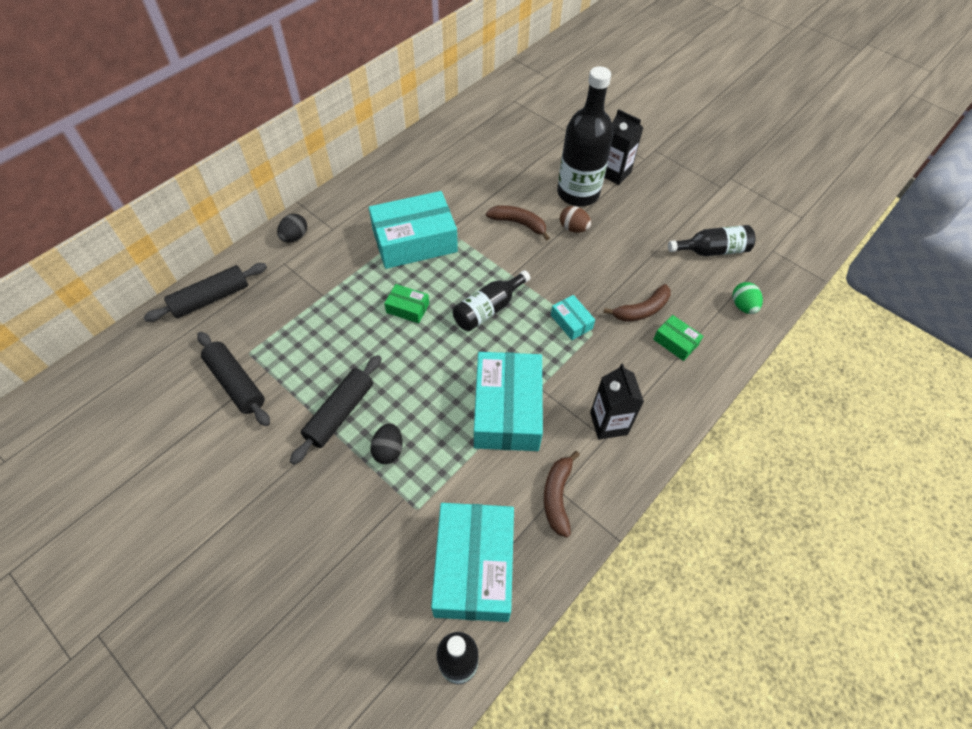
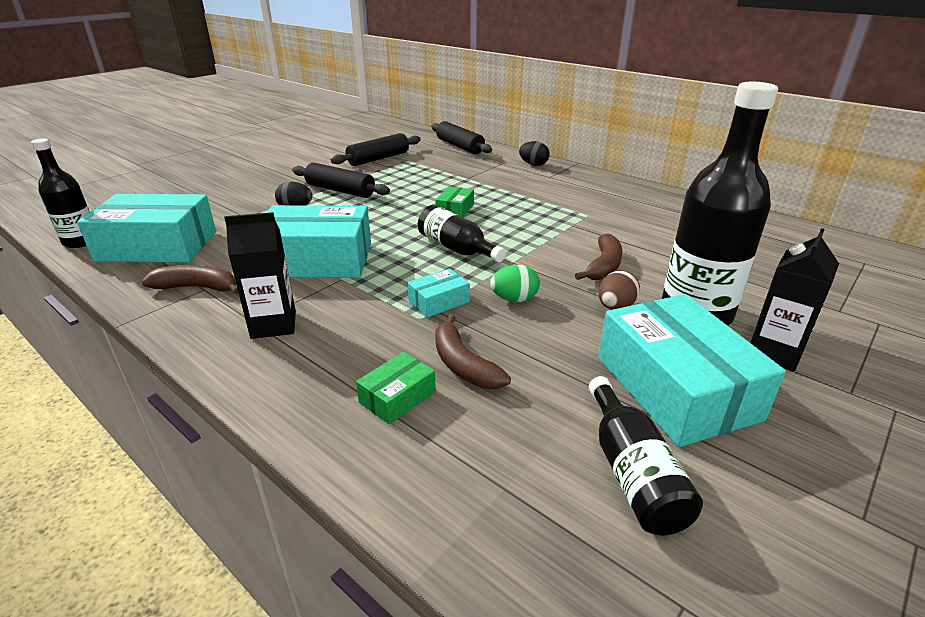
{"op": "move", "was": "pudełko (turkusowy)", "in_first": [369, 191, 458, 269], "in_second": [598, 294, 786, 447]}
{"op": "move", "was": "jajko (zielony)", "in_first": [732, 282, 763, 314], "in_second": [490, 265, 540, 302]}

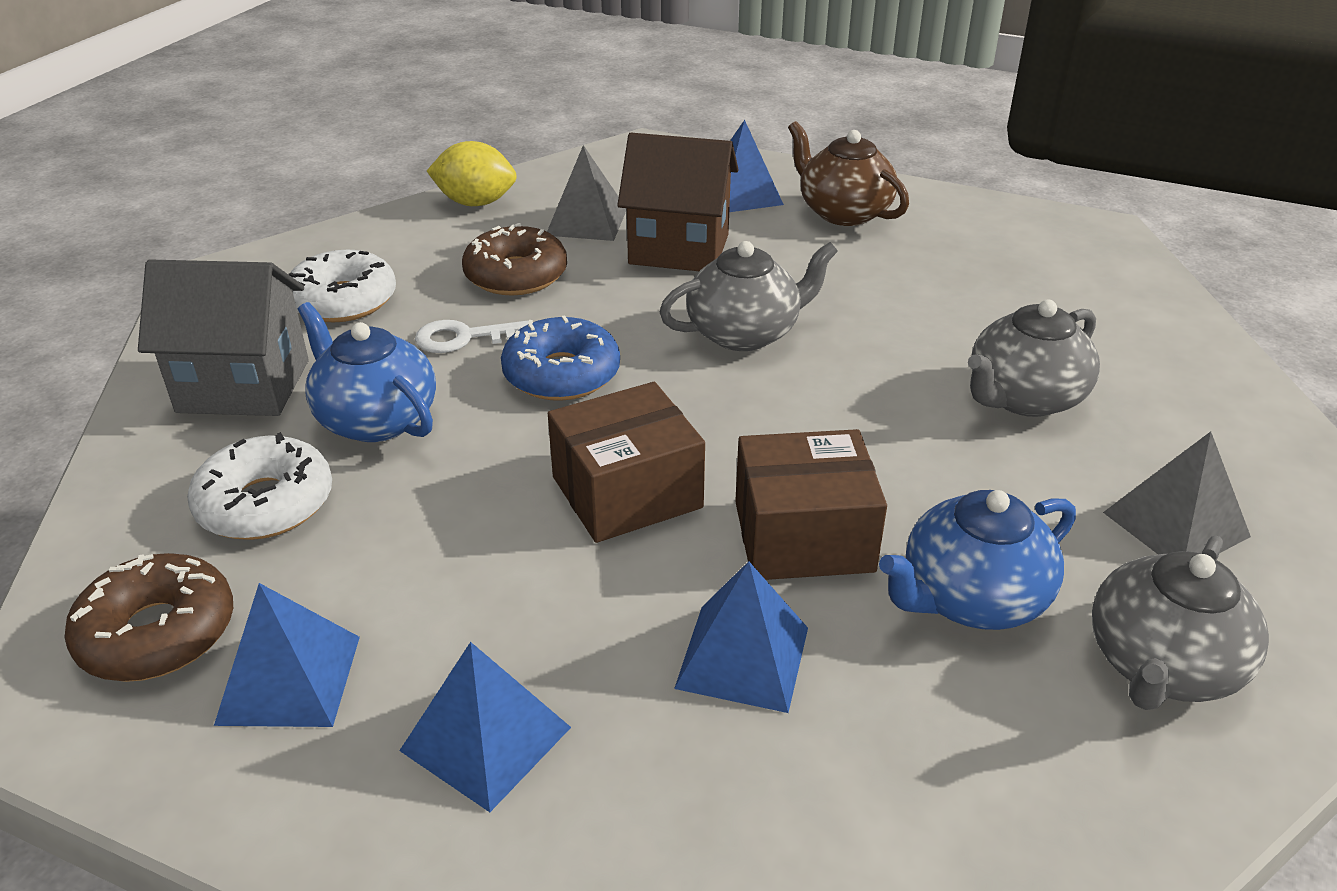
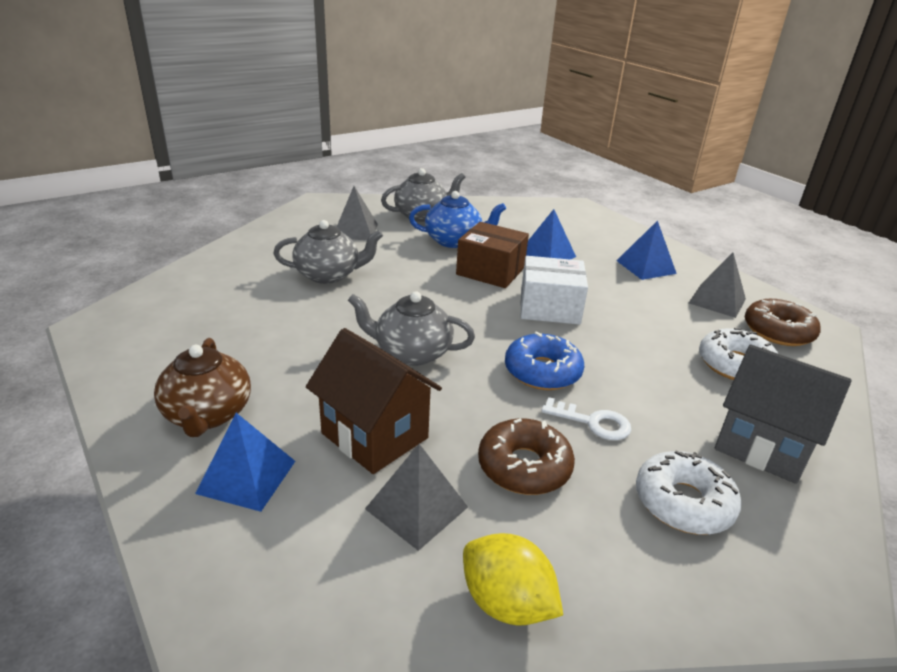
{"op": "delete", "was": "imbryk (niebieski)", "in_first": [298, 302, 436, 442]}
{"op": "recolor", "was": "piramida (niebieski)", "now": "piramida (szary)", "in_first": [214, 583, 360, 727], "in_second": [689, 252, 746, 318]}
{"op": "recolor", "was": "pudełko (brązowy)", "now": "pudełko (biały)", "in_first": [548, 382, 705, 543], "in_second": [520, 256, 588, 325]}

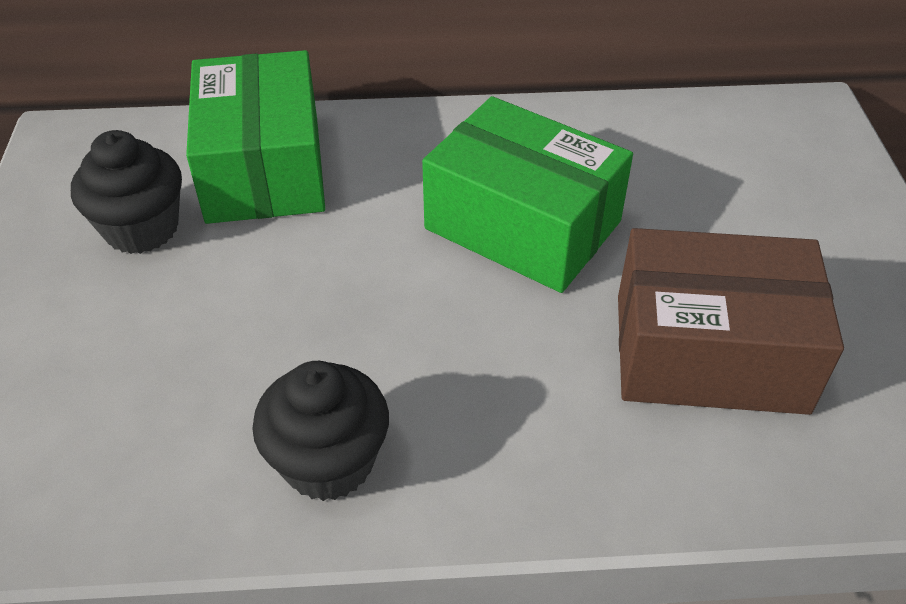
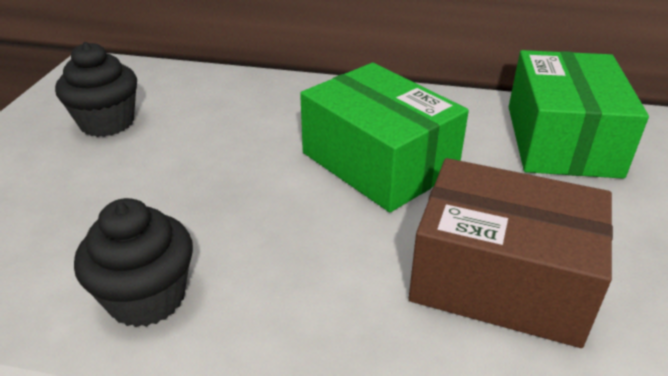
{"op": "move", "was": "pudełko (zielony)", "in_first": [186, 50, 325, 224], "in_second": [509, 50, 649, 179]}

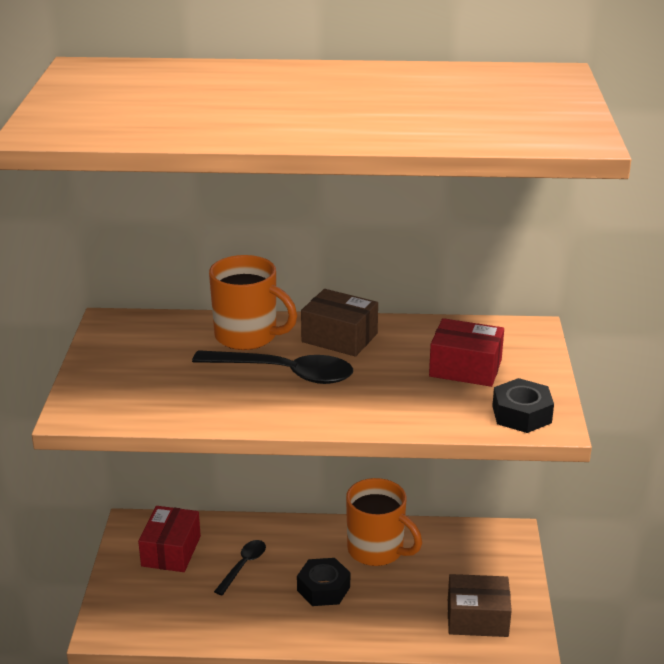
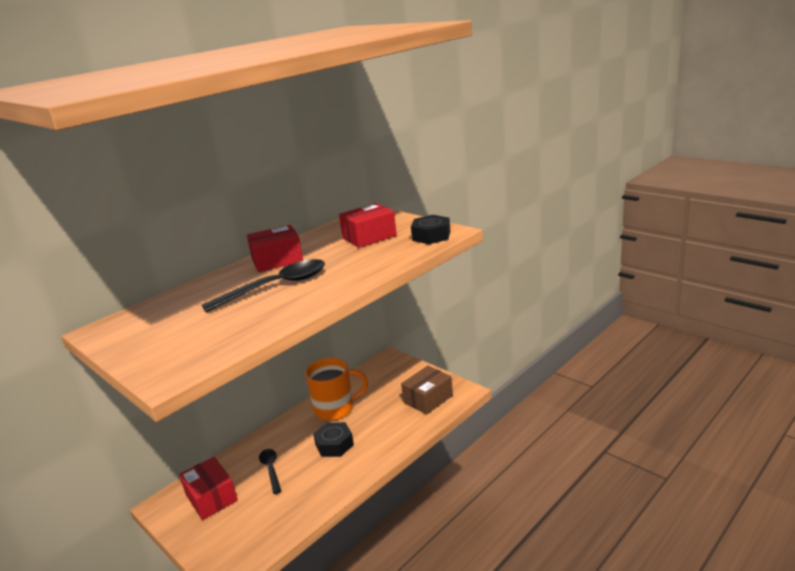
{"op": "delete", "was": "kubek (pomarańczowy)", "in_first": [209, 255, 297, 350]}
{"op": "recolor", "was": "pudełko (brązowy)", "now": "pudełko (czerwony)", "in_first": [301, 289, 378, 357], "in_second": [247, 225, 303, 272]}

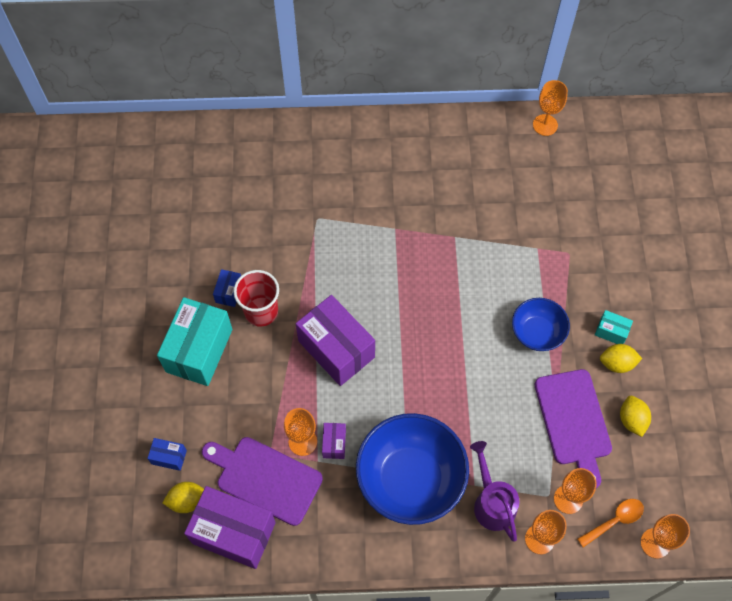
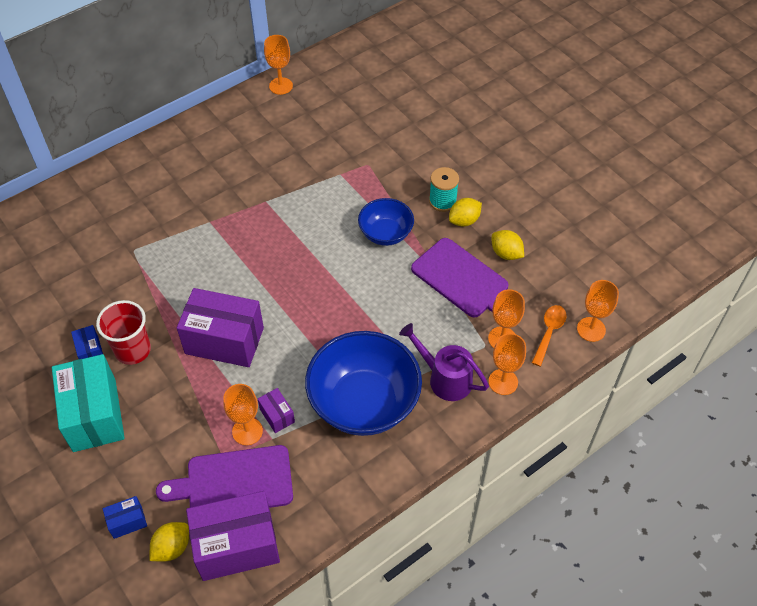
{"op": "replace", "was": "pudełko (turkusowy)", "now": "szpulka (turkusowy)", "in_first": [595, 310, 633, 344], "in_second": [429, 167, 459, 212]}

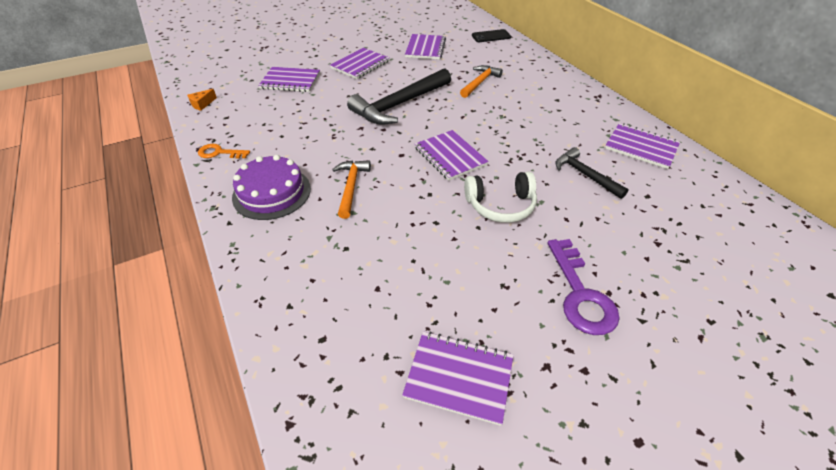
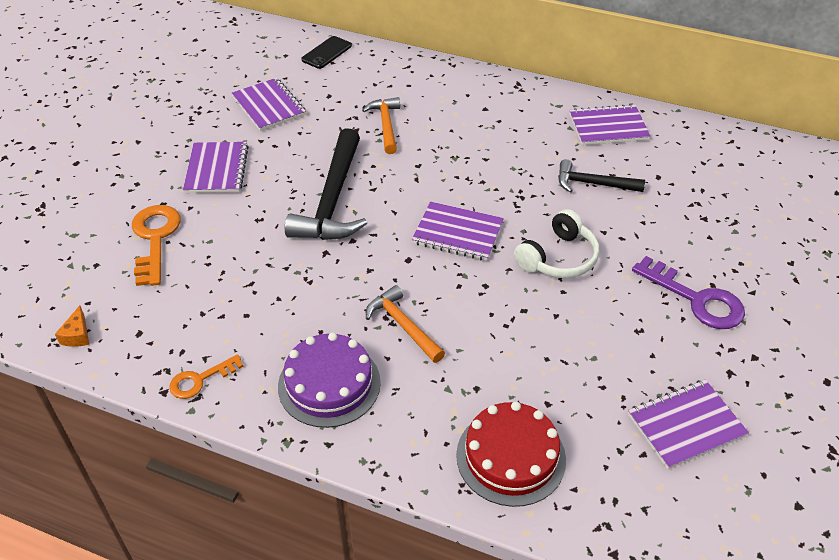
{"op": "insert", "now": "tort (czerwony)", "in_second": [456, 401, 566, 507]}
{"op": "replace", "was": "zeszyt (fioletowy)", "now": "klucz (pomarańczowy)", "in_first": [258, 67, 320, 92], "in_second": [132, 205, 181, 286]}

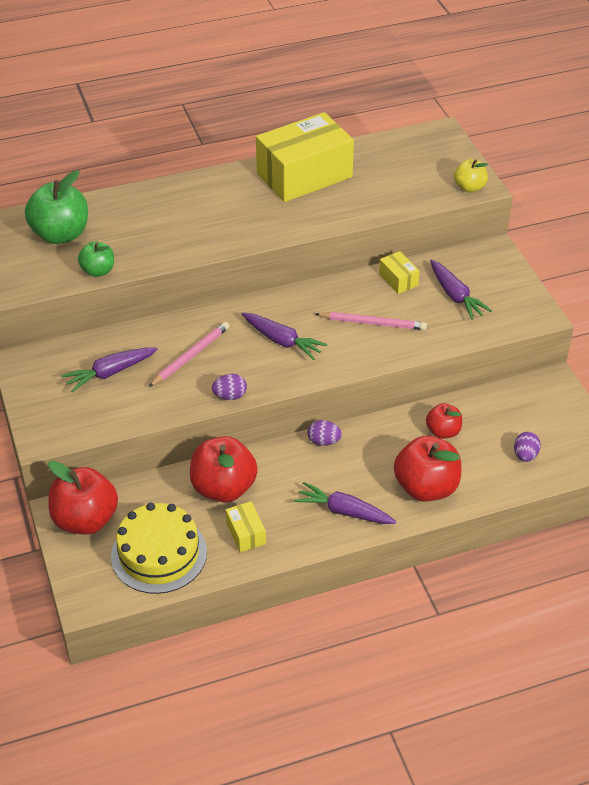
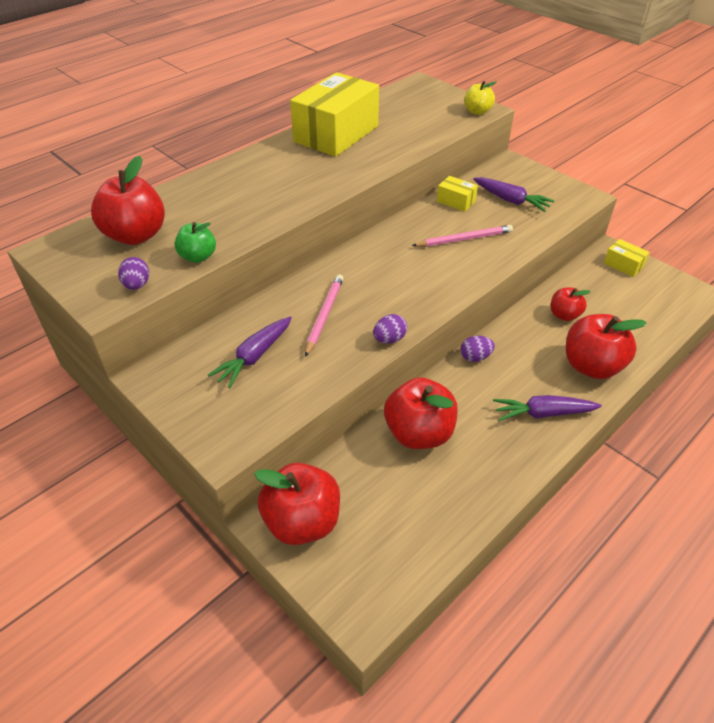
{"op": "delete", "was": "tort (żółty)", "in_first": [111, 503, 207, 594]}
{"op": "delete", "was": "marchewka (fioletowy)", "in_first": [242, 313, 327, 360]}
{"op": "move", "was": "pudełko (żółty)", "in_first": [226, 501, 266, 553], "in_second": [604, 239, 649, 277]}
{"op": "move", "was": "jajko (fioletowy)", "in_first": [514, 432, 541, 462], "in_second": [118, 257, 149, 290]}
{"op": "recolor", "was": "jabłko (zielony)", "now": "jabłko (czerwony)", "in_first": [25, 170, 88, 244], "in_second": [91, 156, 165, 245]}

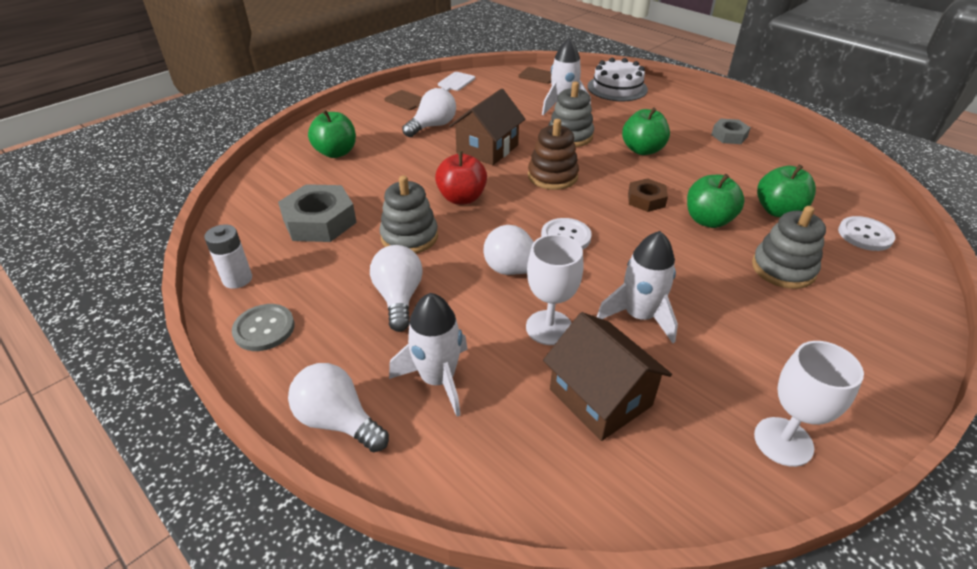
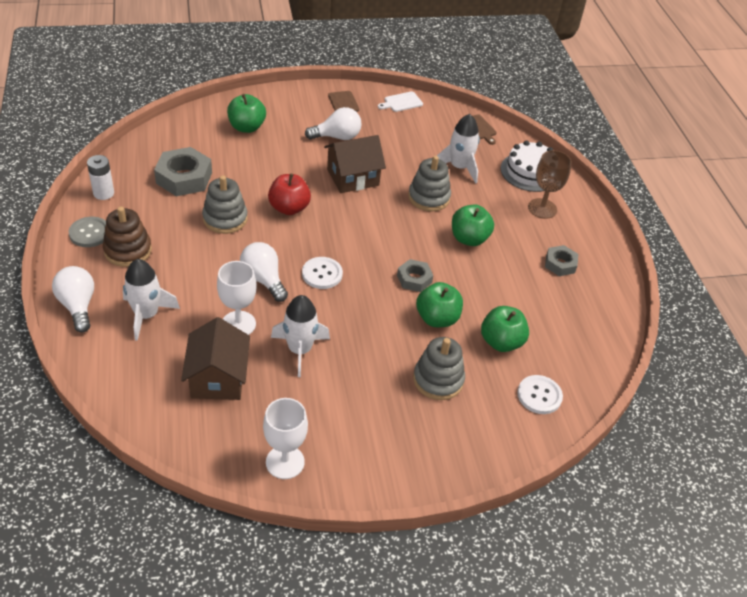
{"op": "delete", "was": "żarówka (biały)", "in_first": [370, 245, 423, 332]}
{"op": "insert", "now": "kielich (brązowy)", "in_second": [528, 150, 572, 219]}
{"op": "move", "was": "zabawka nakładanka (brązowy)", "in_first": [528, 119, 579, 190], "in_second": [103, 207, 152, 267]}
{"op": "recolor", "was": "nakrętka (brązowy)", "now": "nakrętka (szary)", "in_first": [628, 178, 668, 212], "in_second": [397, 259, 433, 292]}

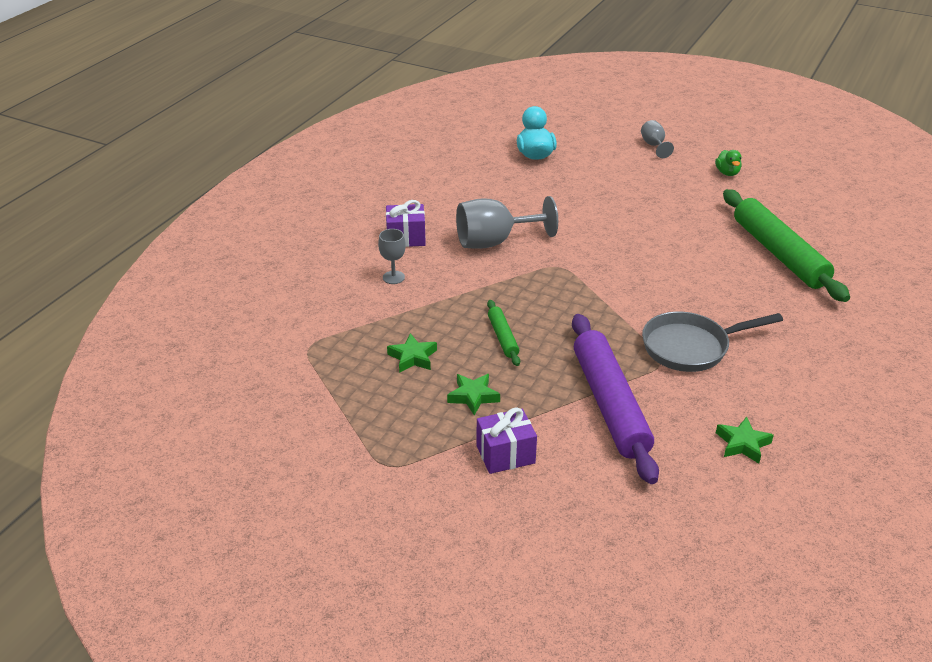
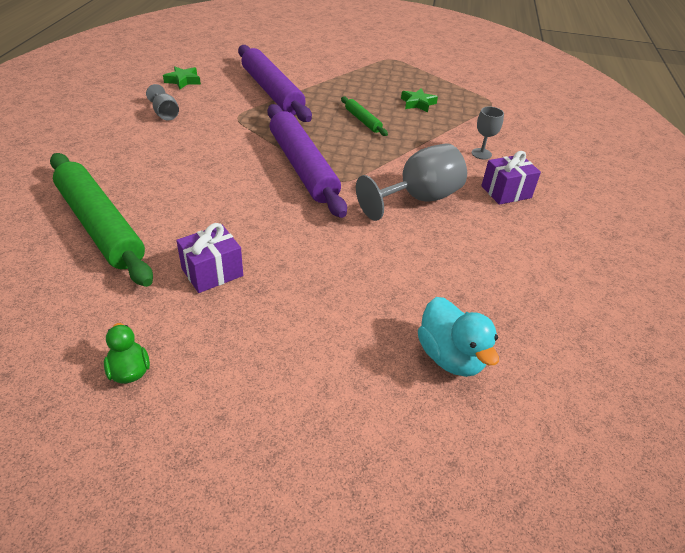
{"op": "delete", "was": "gwiazda (zielony)", "in_first": [447, 374, 500, 415]}
{"op": "delete", "was": "patelnia (szary)", "in_first": [642, 312, 783, 372]}
{"op": "insert", "now": "wałek do ciasta (fioletowy)", "in_second": [267, 104, 347, 218]}
{"op": "move", "was": "prezent (fioletowy)", "in_first": [476, 407, 537, 474], "in_second": [176, 223, 243, 293]}
{"op": "move", "was": "kielich (szary)", "in_first": [641, 120, 674, 158], "in_second": [146, 84, 179, 121]}

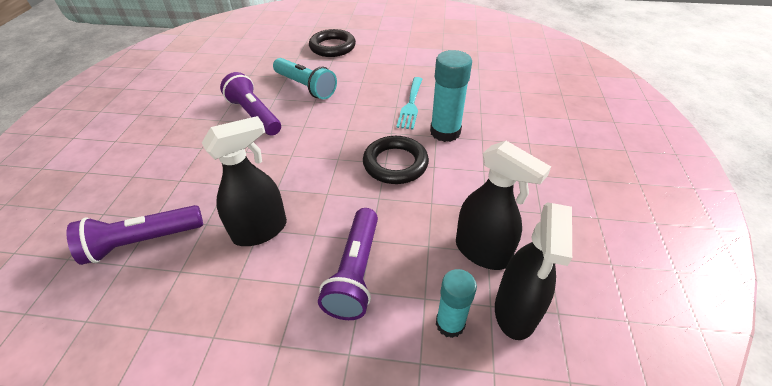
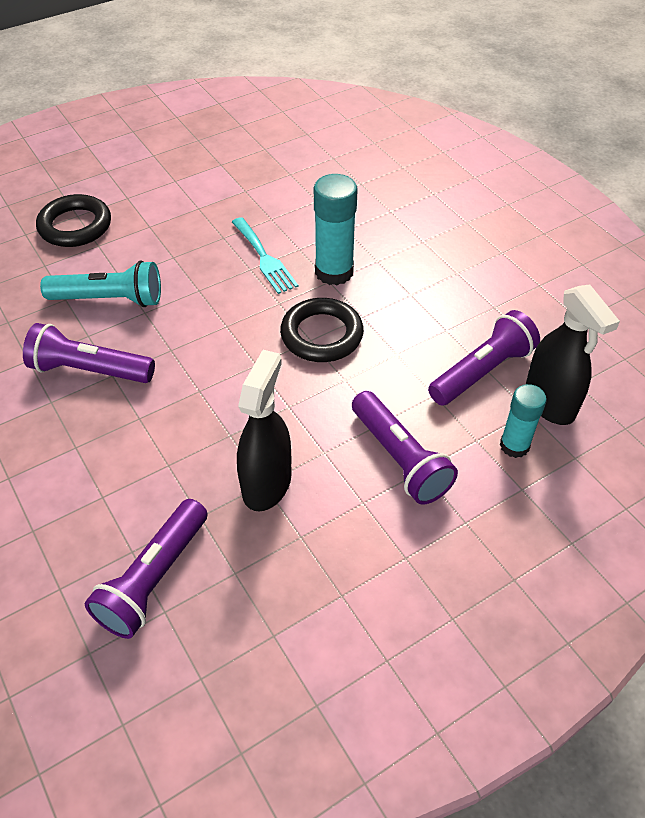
{"op": "replace", "was": "spryskiwacz (czarny)", "now": "latarka (fioletowy)", "in_first": [456, 141, 551, 270], "in_second": [428, 310, 540, 406]}

